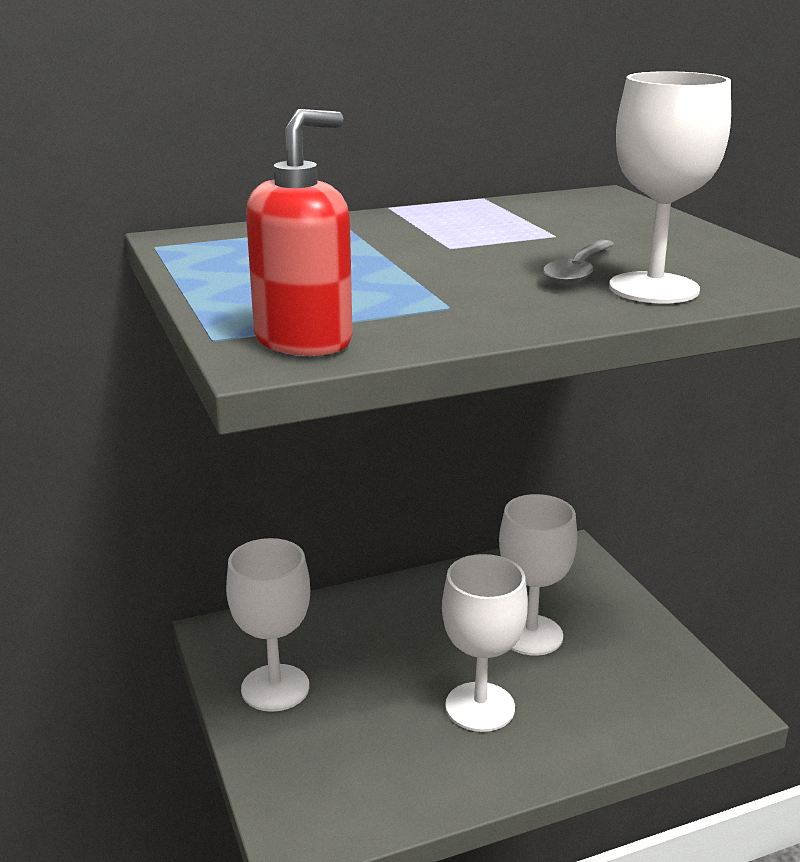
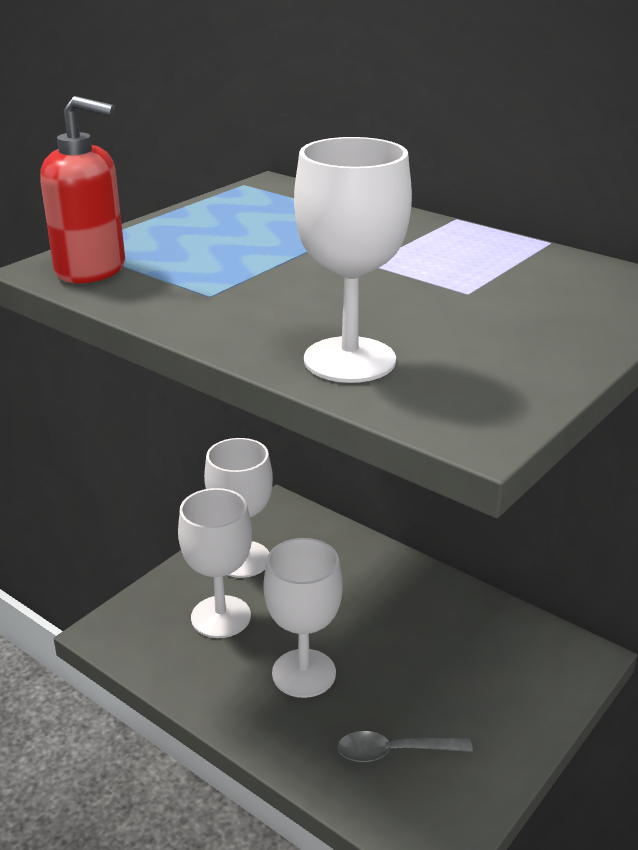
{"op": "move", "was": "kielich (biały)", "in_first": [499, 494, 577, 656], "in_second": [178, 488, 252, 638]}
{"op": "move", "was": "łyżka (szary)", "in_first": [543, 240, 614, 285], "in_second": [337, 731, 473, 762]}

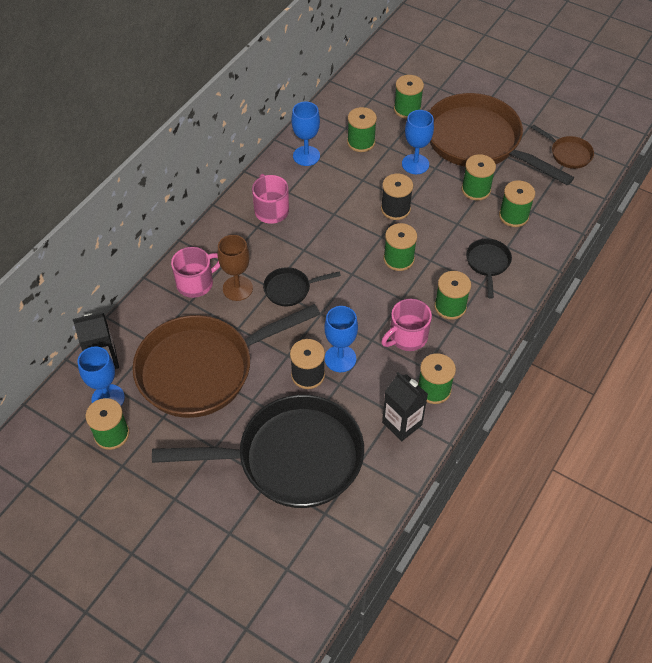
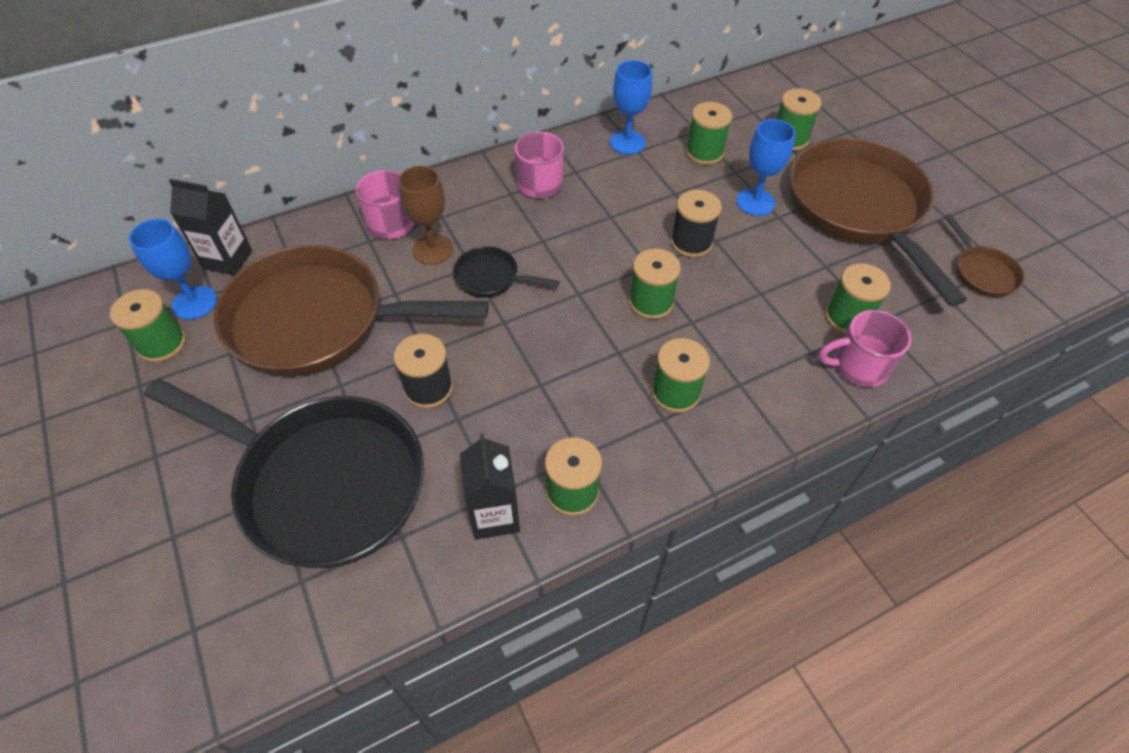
{"op": "delete", "was": "kielich (niebieski)", "in_first": [324, 306, 358, 372]}
{"op": "delete", "was": "szpulka (zielony)", "in_first": [462, 154, 496, 201]}
{"op": "delete", "was": "patelnia (czarny)", "in_first": [466, 238, 512, 299]}
{"op": "move", "was": "kubek (różowy)", "in_first": [381, 299, 432, 351], "in_second": [819, 310, 911, 388]}

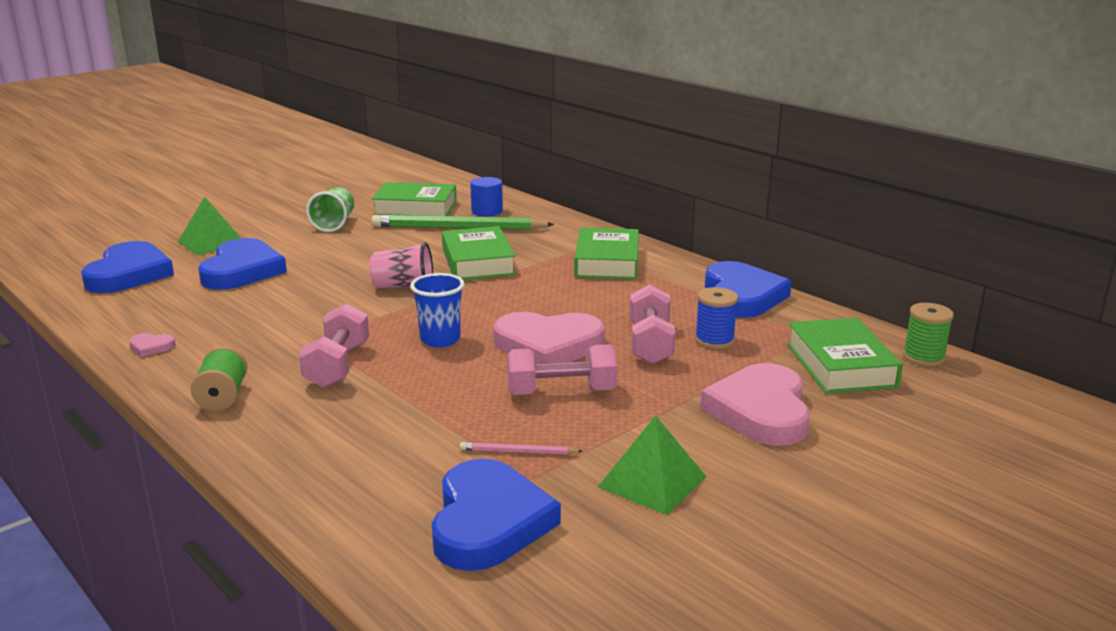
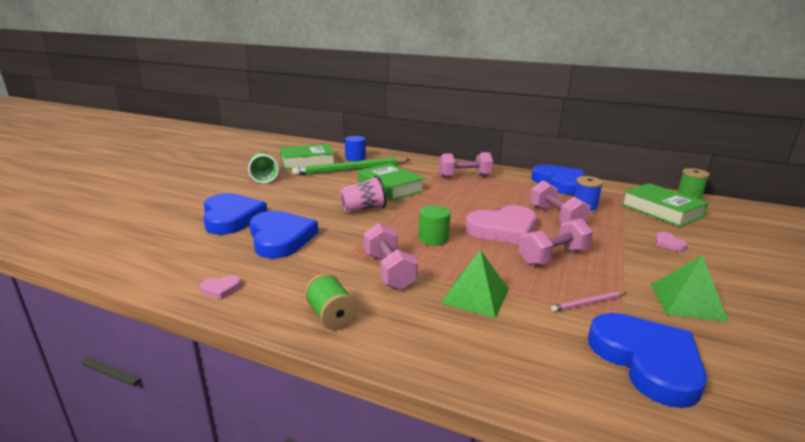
{"op": "move", "was": "serce (niebieski)", "in_first": [81, 241, 174, 293], "in_second": [250, 211, 318, 259]}
{"op": "move", "was": "piramida (zielony)", "in_first": [178, 197, 241, 255], "in_second": [441, 250, 509, 318]}
{"op": "replace", "was": "szklanka (niebieski)", "now": "walec (zielony)", "in_first": [410, 273, 465, 347], "in_second": [419, 206, 451, 246]}
{"op": "replace", "was": "książka (zielony)", "now": "hantel (różowy)", "in_first": [574, 228, 639, 280], "in_second": [439, 152, 493, 177]}
{"op": "resize", "was": "serce (różowy)", "in_first": [700, 363, 810, 446], "in_second": [655, 232, 687, 251], "ratio": 0.4}

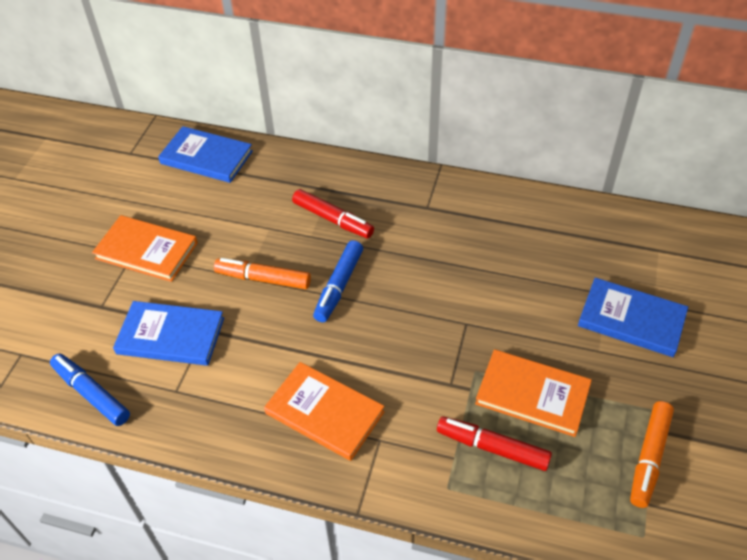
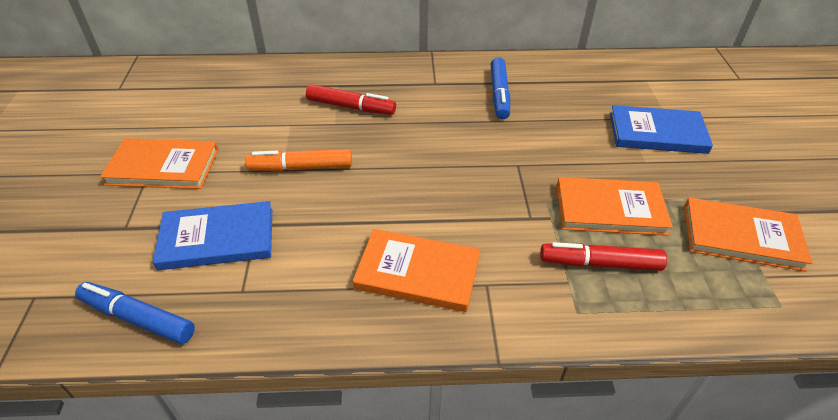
{"op": "delete", "was": "książka (niebieski)", "in_first": [158, 126, 253, 183]}
{"op": "move", "was": "flamaster (niebieski)", "in_first": [313, 240, 363, 322], "in_second": [491, 57, 510, 119]}
{"op": "replace", "was": "flamaster (pomarańczowy)", "now": "książka (pomarańczowy)", "in_first": [630, 401, 674, 508], "in_second": [684, 198, 813, 271]}

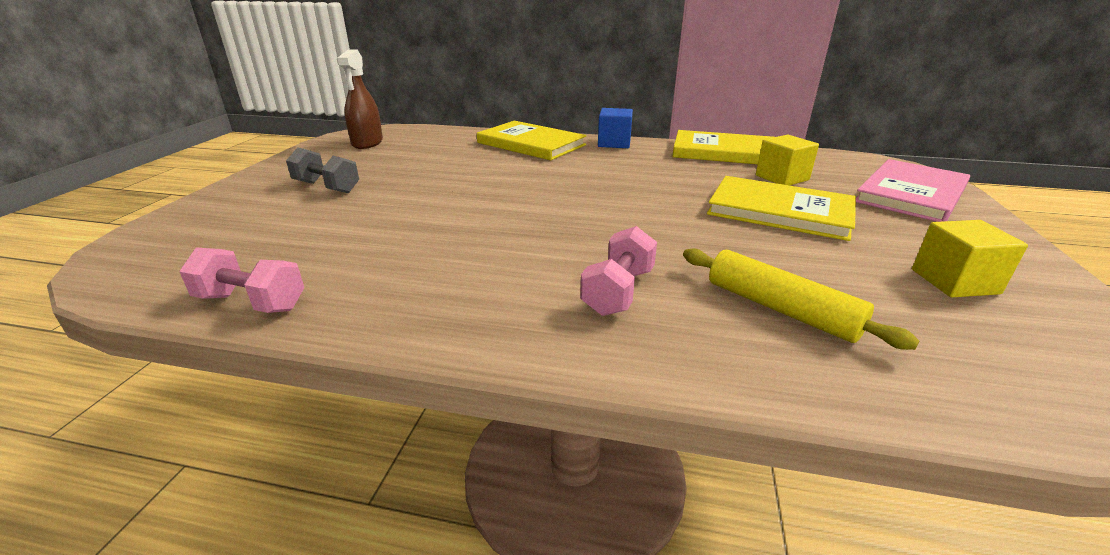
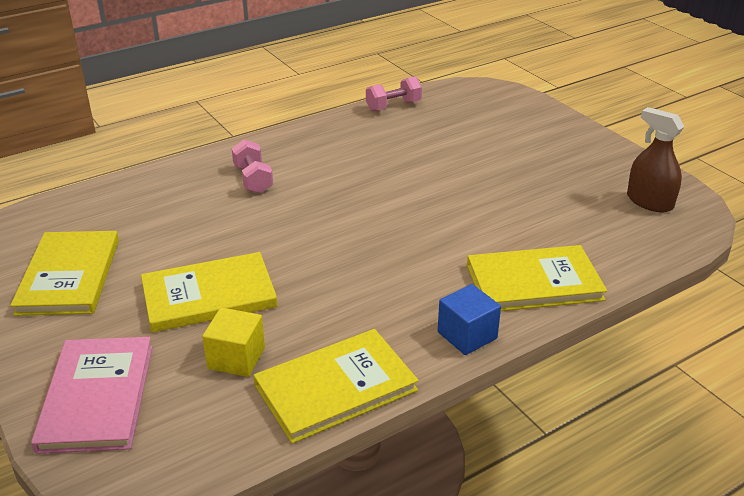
{"op": "delete", "was": "hantel (szary)", "in_first": [286, 147, 359, 193]}
{"op": "delete", "was": "wałek do ciasta (żółty)", "in_first": [683, 248, 919, 350]}
{"op": "replace", "was": "sześcian (żółty)", "now": "książka (żółty)", "in_first": [912, 220, 1028, 297], "in_second": [10, 231, 119, 316]}

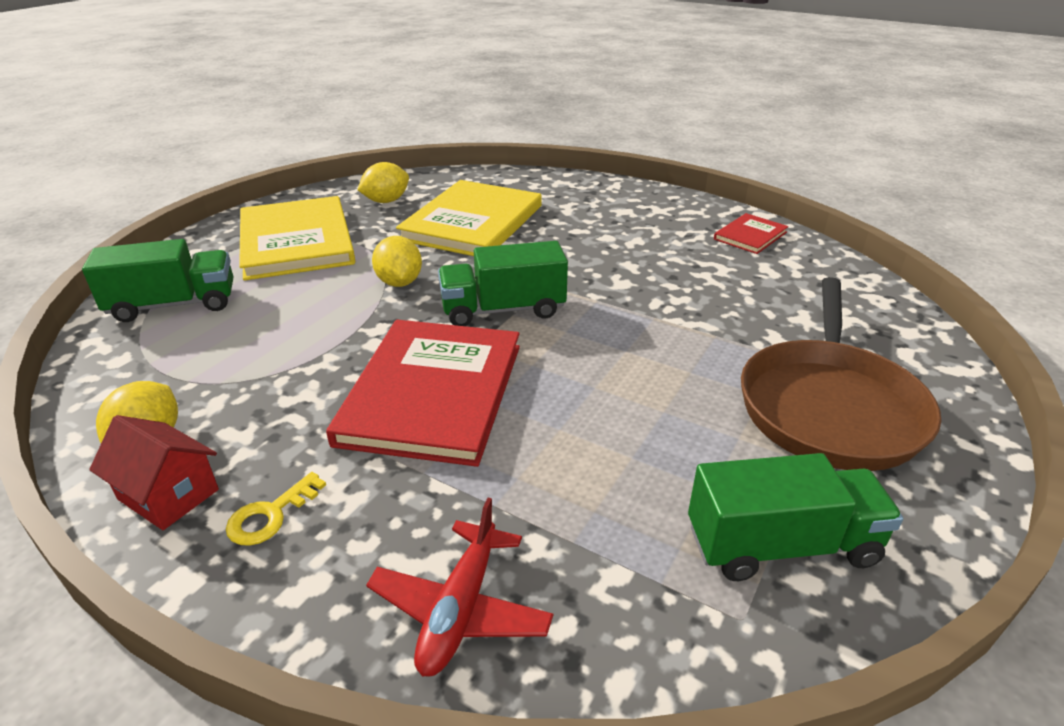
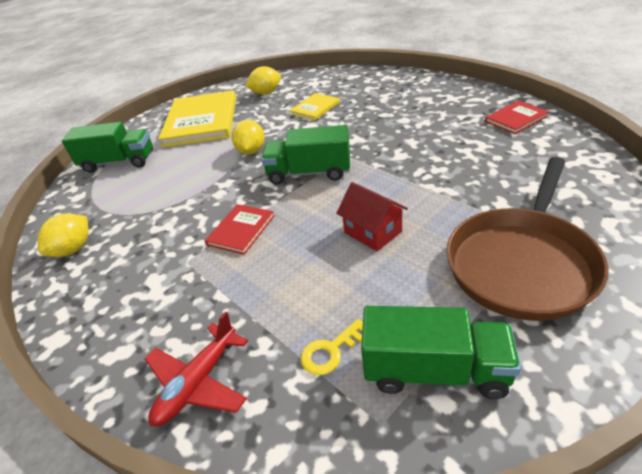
{"op": "move", "was": "domek (czerwony)", "in_first": [89, 415, 219, 530], "in_second": [336, 182, 408, 251]}
{"op": "move", "was": "klucz (żółty)", "in_first": [226, 472, 326, 546], "in_second": [300, 319, 363, 375]}
{"op": "resize", "was": "książka (czerwony)", "in_first": [326, 320, 520, 467], "in_second": [205, 204, 274, 255], "ratio": 0.48}
{"op": "resize", "was": "książka (żółty)", "in_first": [396, 180, 542, 256], "in_second": [289, 93, 340, 121], "ratio": 0.48}

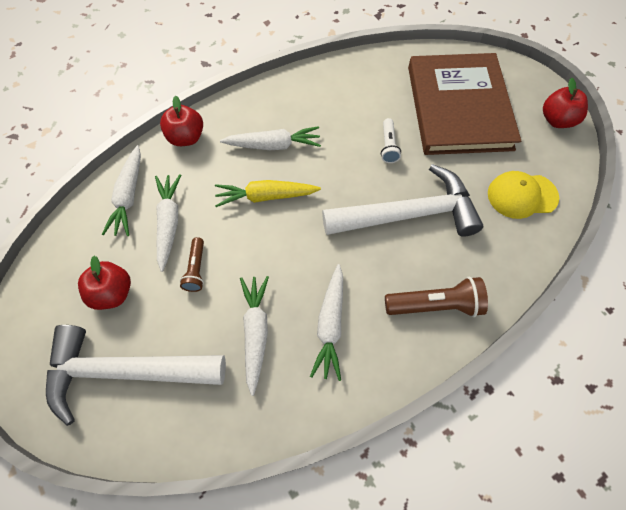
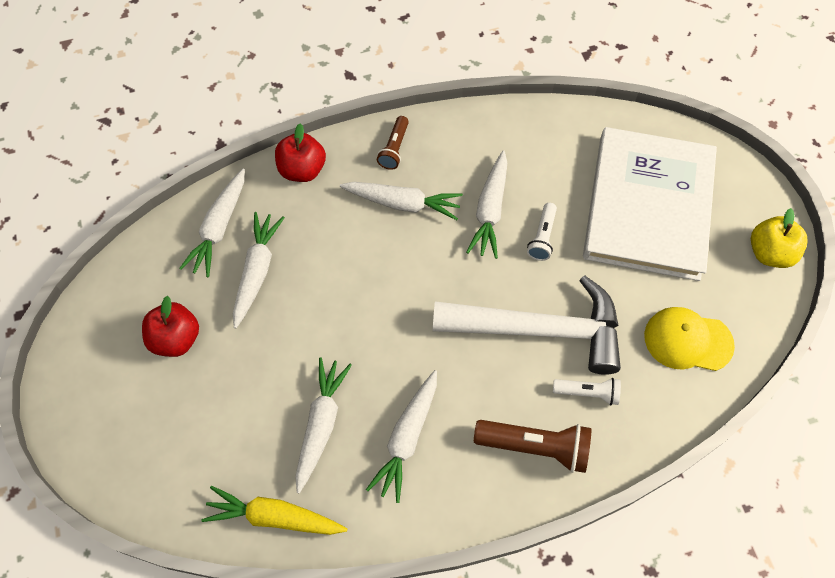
{"op": "delete", "was": "młotek (biały)", "in_first": [46, 325, 226, 426]}
{"op": "insert", "now": "marchewka (biały)", "in_second": [466, 150, 507, 259]}
{"op": "insert", "now": "latarka (biały)", "in_second": [553, 378, 621, 405]}
{"op": "move", "was": "latarka (brązowy)", "in_first": [180, 237, 204, 292], "in_second": [377, 116, 409, 170]}
{"op": "move", "was": "marchewka (żółty)", "in_first": [215, 180, 321, 207], "in_second": [202, 486, 347, 535]}
{"op": "recolor", "was": "książka (brązowy)", "now": "książka (biały)", "in_first": [408, 53, 521, 155], "in_second": [583, 127, 717, 281]}
{"op": "recolor", "was": "jabłko (czerwony)", "now": "jabłko (żółty)", "in_first": [543, 78, 588, 128], "in_second": [751, 208, 808, 268]}

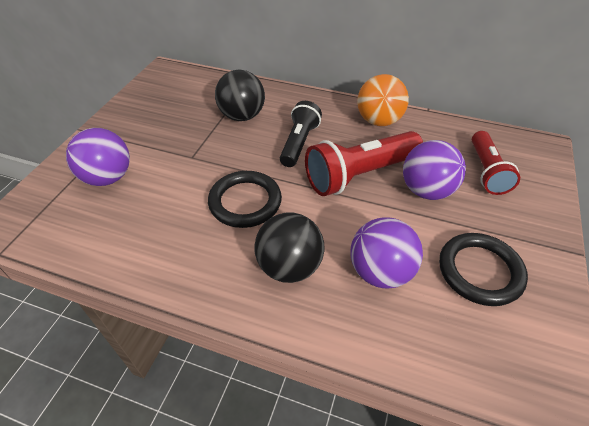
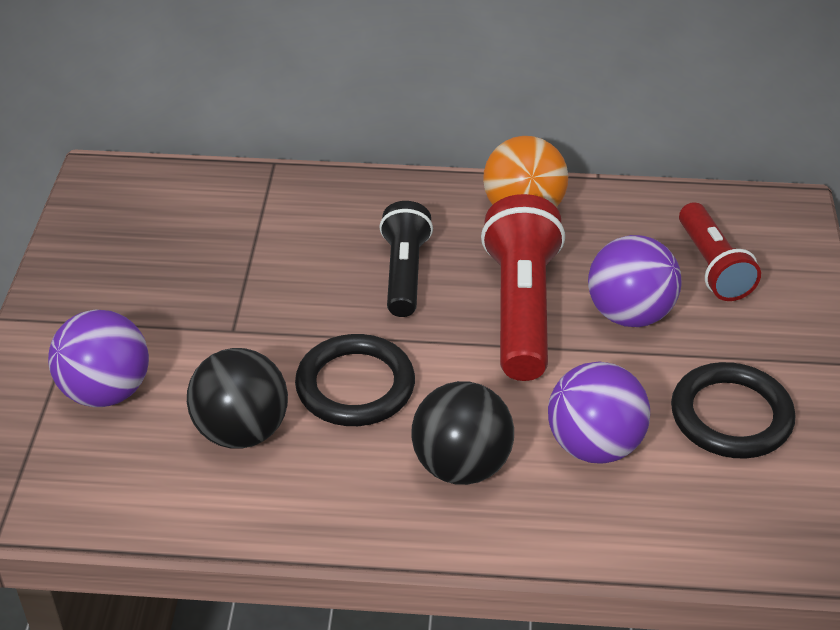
{"op": "move", "was": "piłka (czarny)", "in_first": [215, 70, 265, 121], "in_second": [187, 348, 288, 449]}
{"op": "rotate", "was": "latarka (czerwony)", "in_first": [305, 131, 423, 196], "in_second": [481, 194, 565, 381], "clockwise": 135}

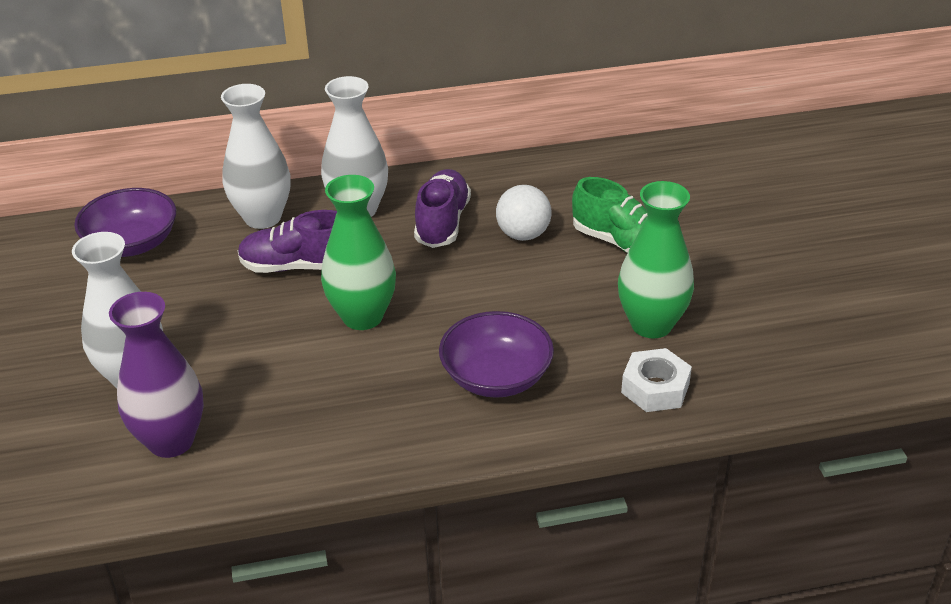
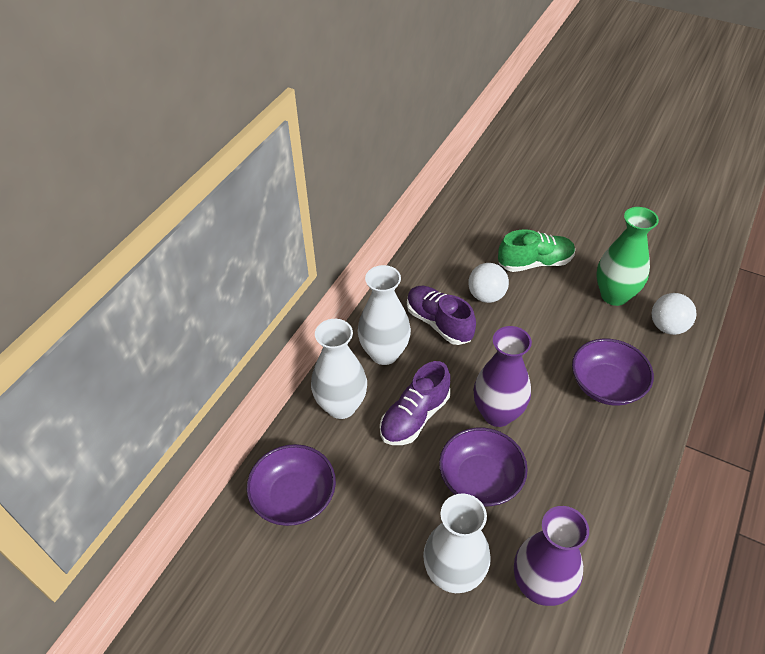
{"op": "insert", "now": "miska (fioletowy)", "in_second": [439, 428, 528, 506]}
{"op": "replace", "was": "nakrętka (biały)", "now": "piłka (biały)", "in_first": [621, 348, 692, 412], "in_second": [652, 293, 697, 335]}
{"op": "recolor", "was": "wazon (zielony)", "now": "wazon (fioletowy)", "in_first": [321, 175, 396, 330], "in_second": [474, 326, 532, 427]}

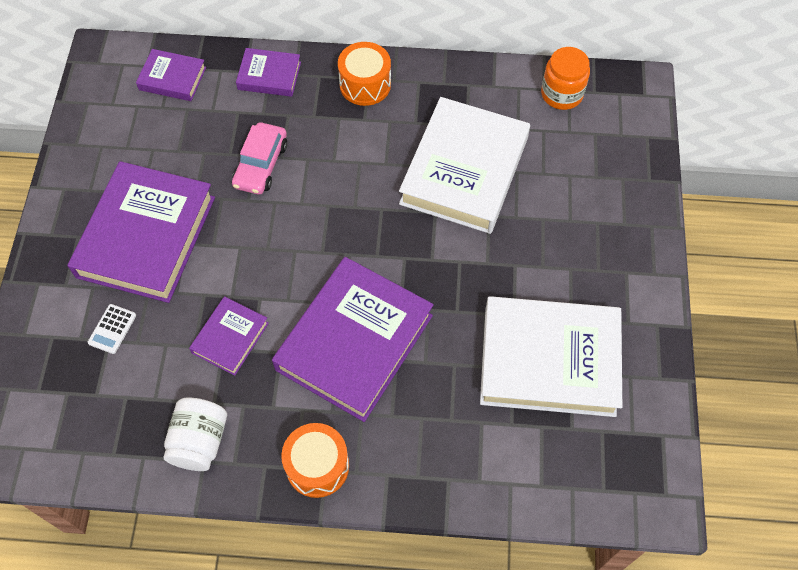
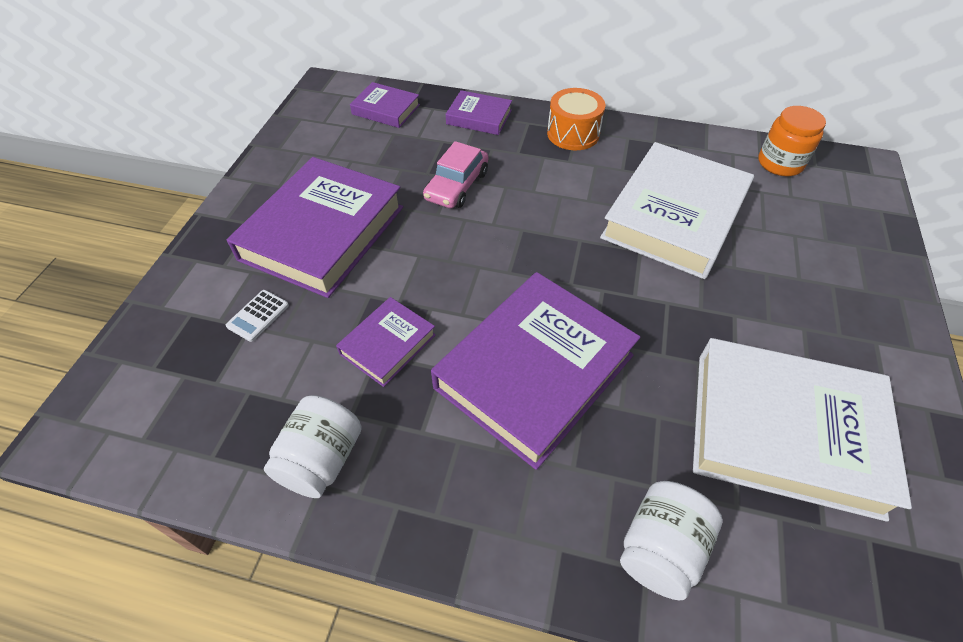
{"op": "delete", "was": "bęben (pomarańczowy)", "in_first": [281, 423, 349, 498]}
{"op": "insert", "now": "słoik (biały)", "in_second": [620, 481, 722, 600]}

